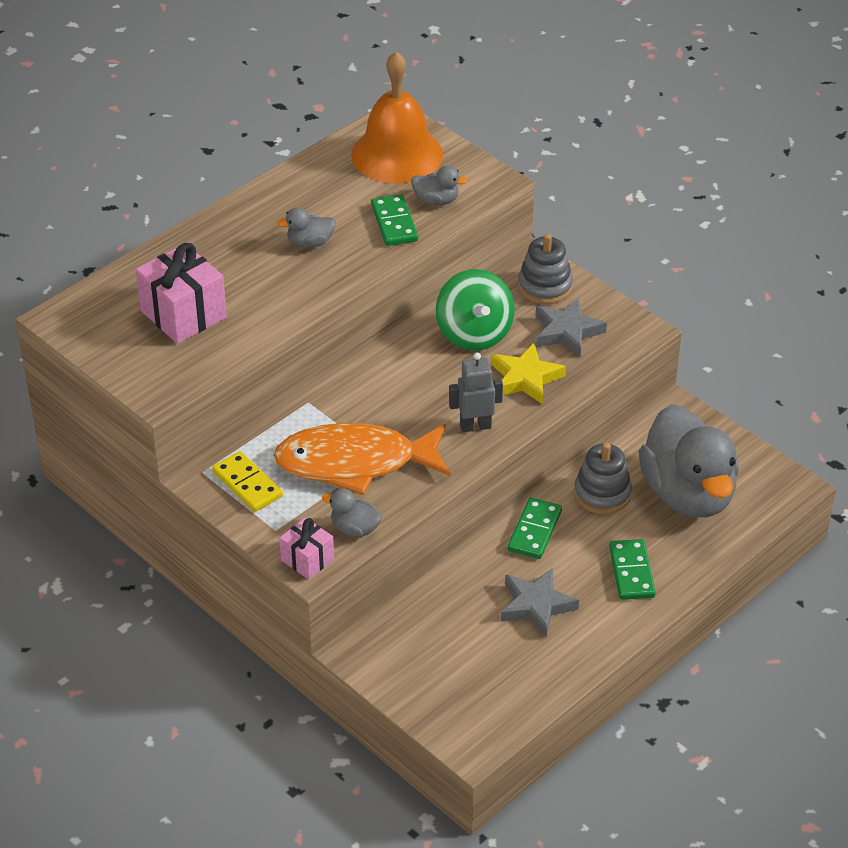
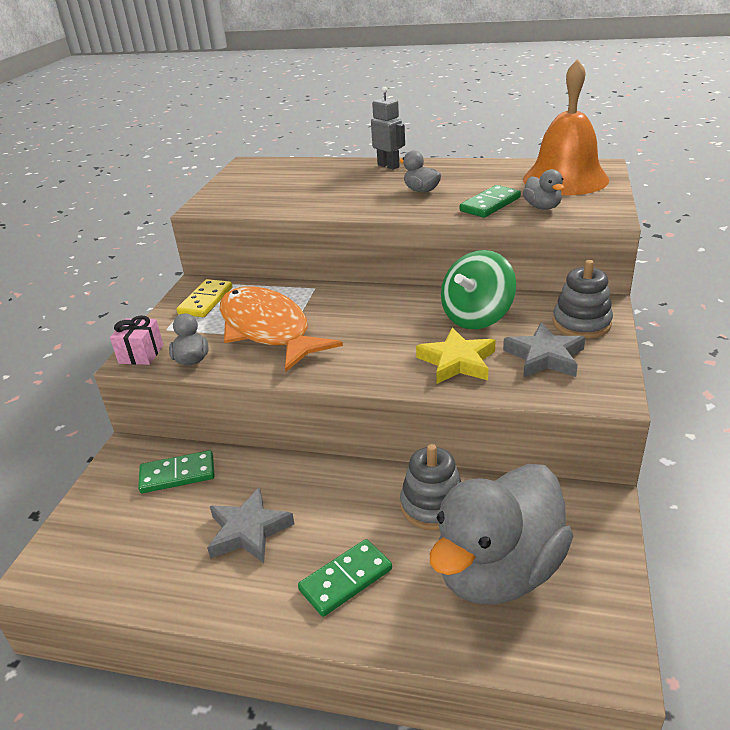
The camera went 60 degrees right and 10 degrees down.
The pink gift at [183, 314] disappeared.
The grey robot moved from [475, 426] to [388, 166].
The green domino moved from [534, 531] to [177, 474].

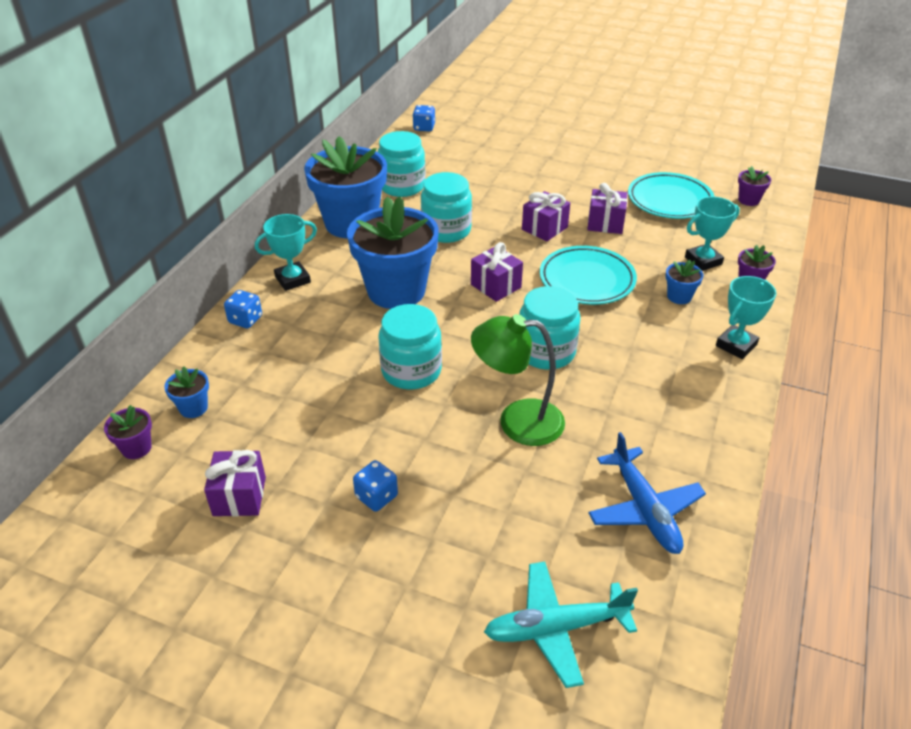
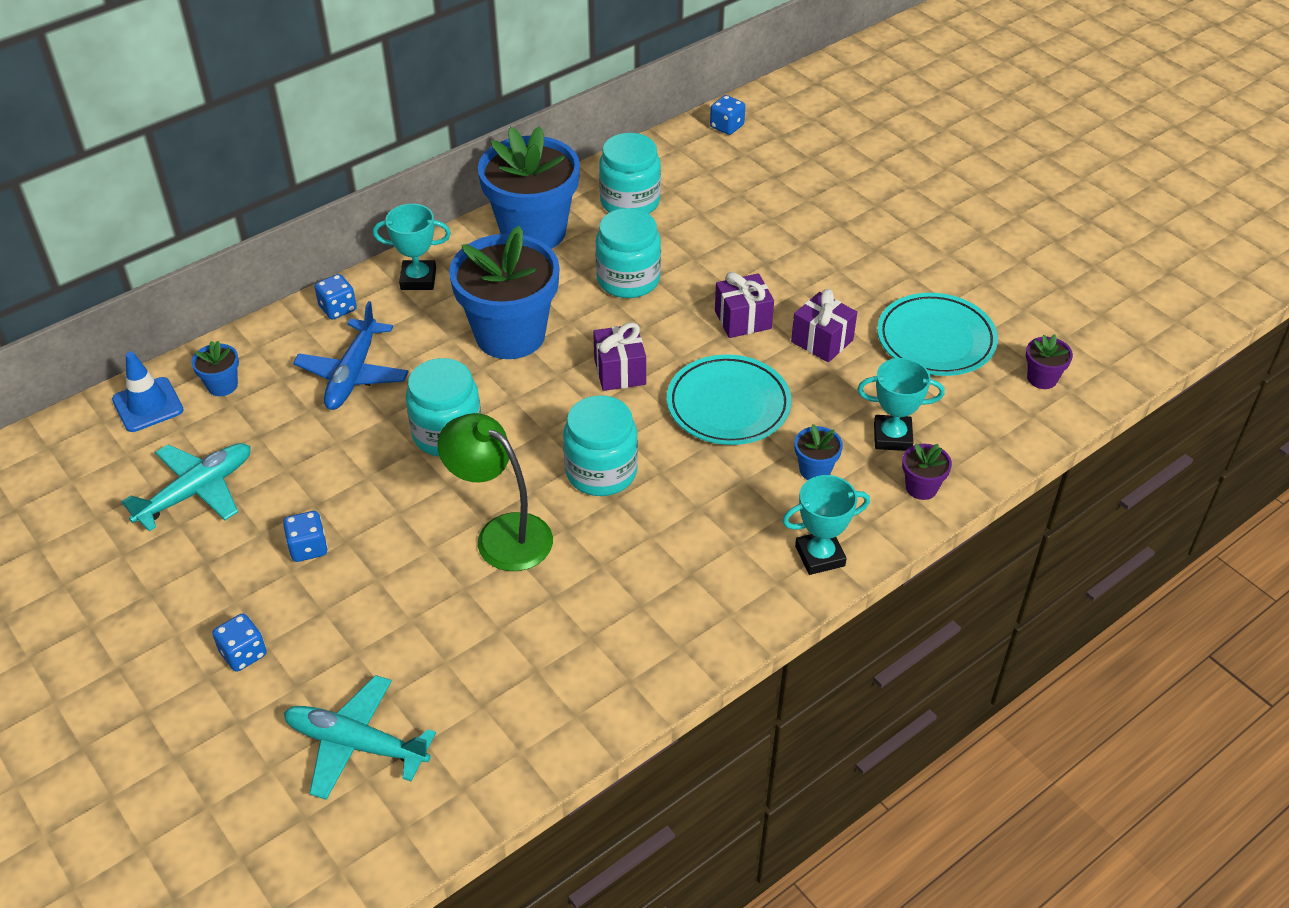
The camera went 30 degrees right and 5 degrees up.
The blue dice at [243, 654] appeared.
The blue plane moved from [644, 509] to [353, 374].
The purple flower pot at [136, 448] was replaced by the blue traffic cone at [148, 405].
The purple gift at [239, 496] was replaced by the turquoise plane at [196, 492].

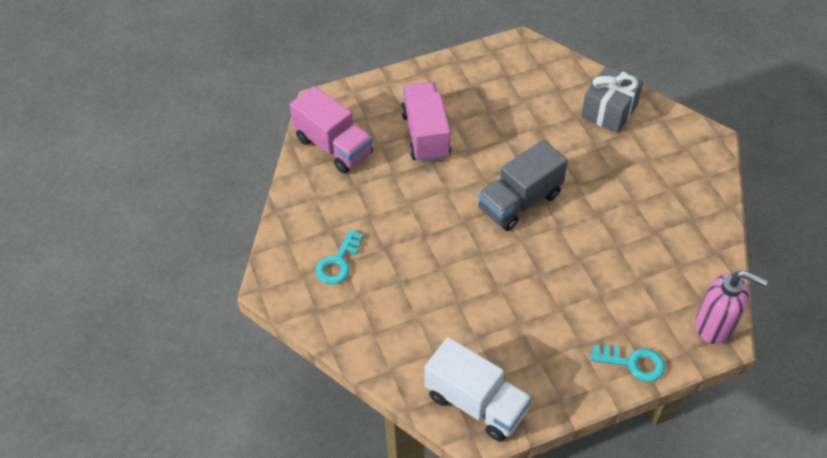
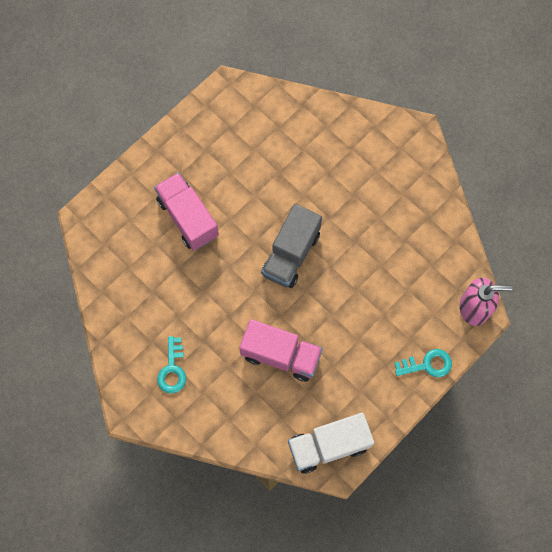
The camera went 25 degrees left and 20 degrees up.
The grey gift at [609, 111] disappeared.
The pink truck moved from [334, 146] to [281, 355].
The white truck at [476, 403] turned 150 degrees clockwise.

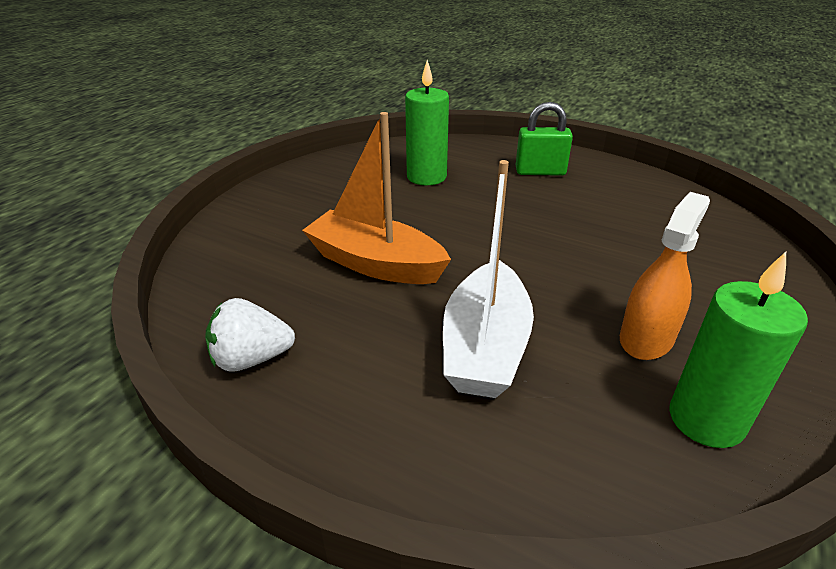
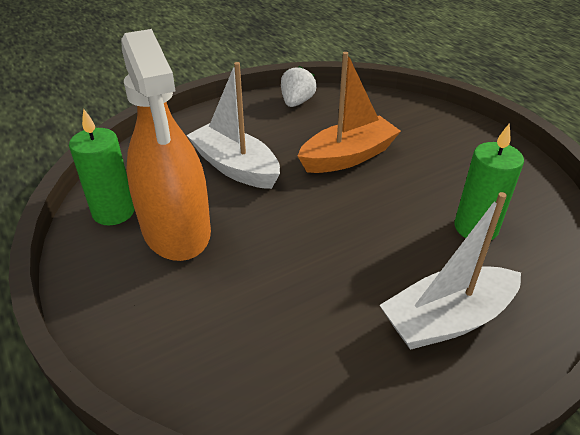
The camera went 120 degrees right and 5 degrees up.
The green padlock at [540, 172] was replaced by the white boat at [447, 319].
The orange spray bottle at [646, 338] changed to 1.86 times the size.

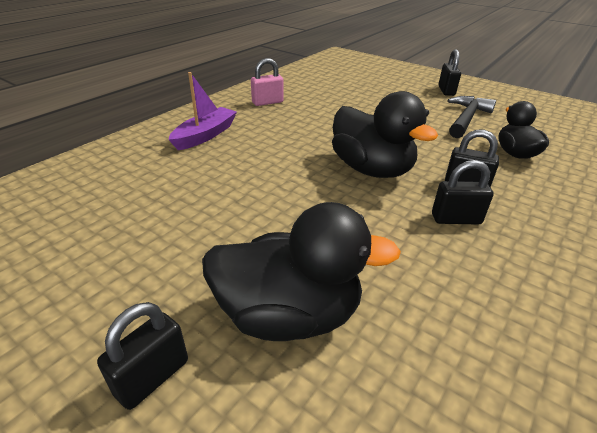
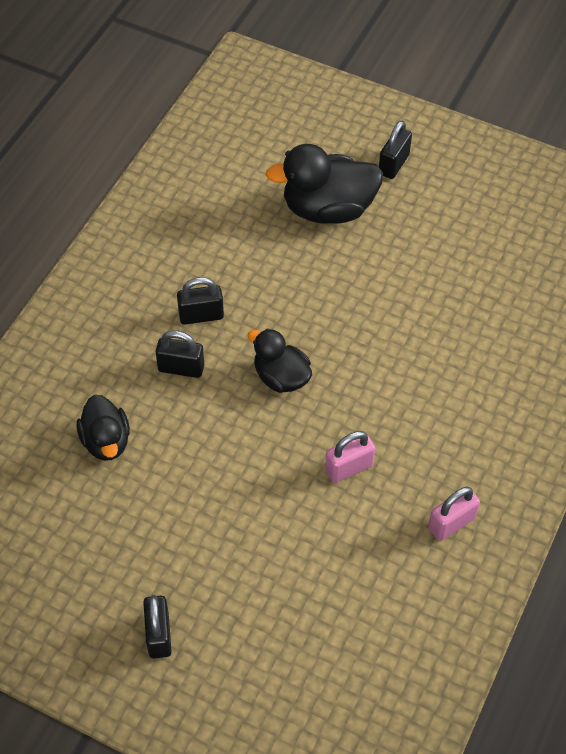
The camera went 170 degrees right and 20 degrees up.
The purple boat at [205, 135] disappeared.
The black hammer at [466, 119] disappeared.
The pink padlock at [349, 468] appeared.
The black duck at [371, 169] changed to 0.62 times the size.

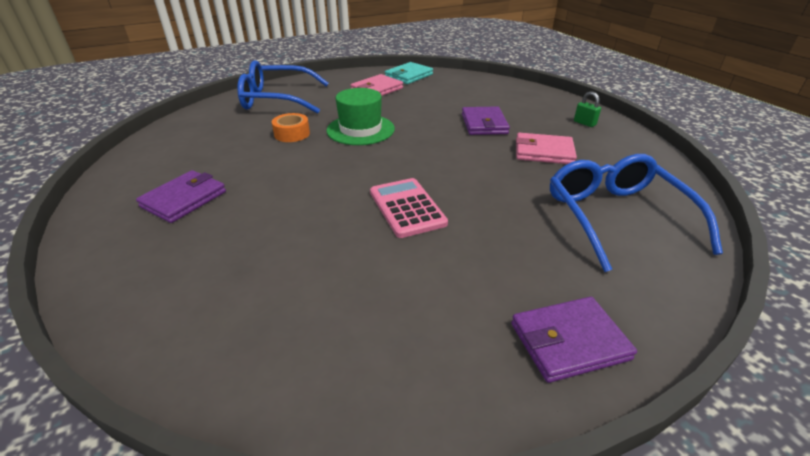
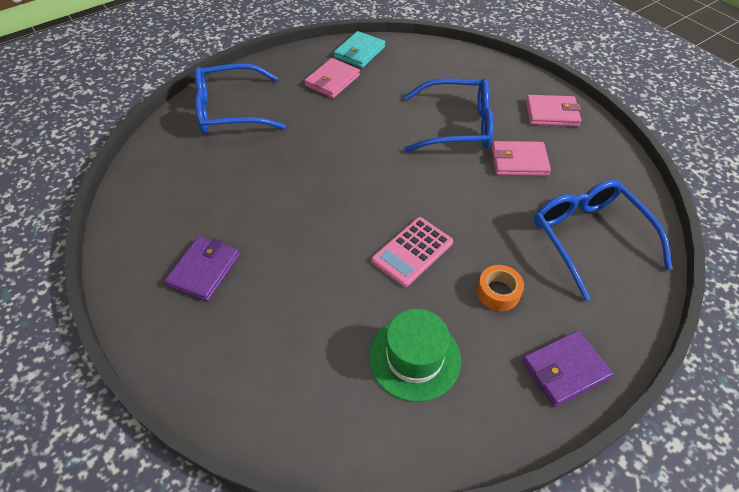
The camera went 10 degrees left and 15 degrees up.
The orange tape moved from [292, 134] to [498, 292].
The green hat moved from [360, 129] to [414, 358].
The purple wallet at [484, 124] was replaced by the blue glasses at [456, 126].
The green padlock at [584, 123] was replaced by the pink wallet at [551, 113].
The pink calculator at [407, 208] turned 105 degrees counterclockwise.

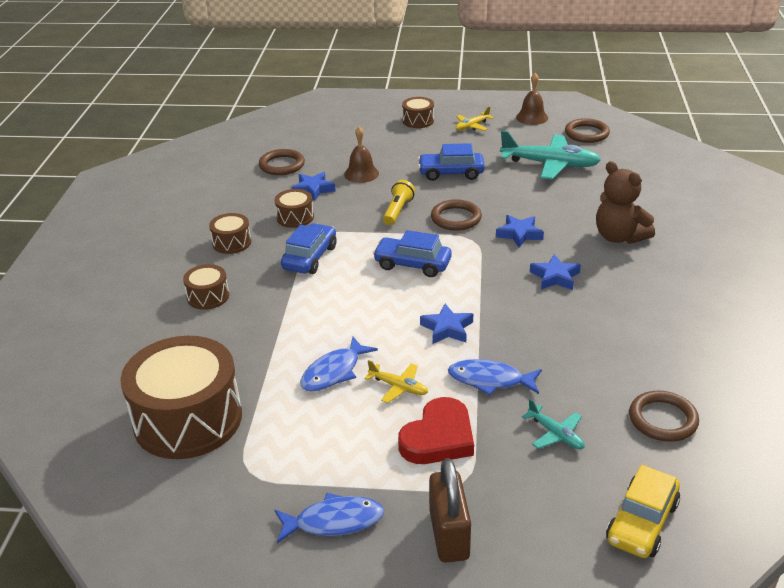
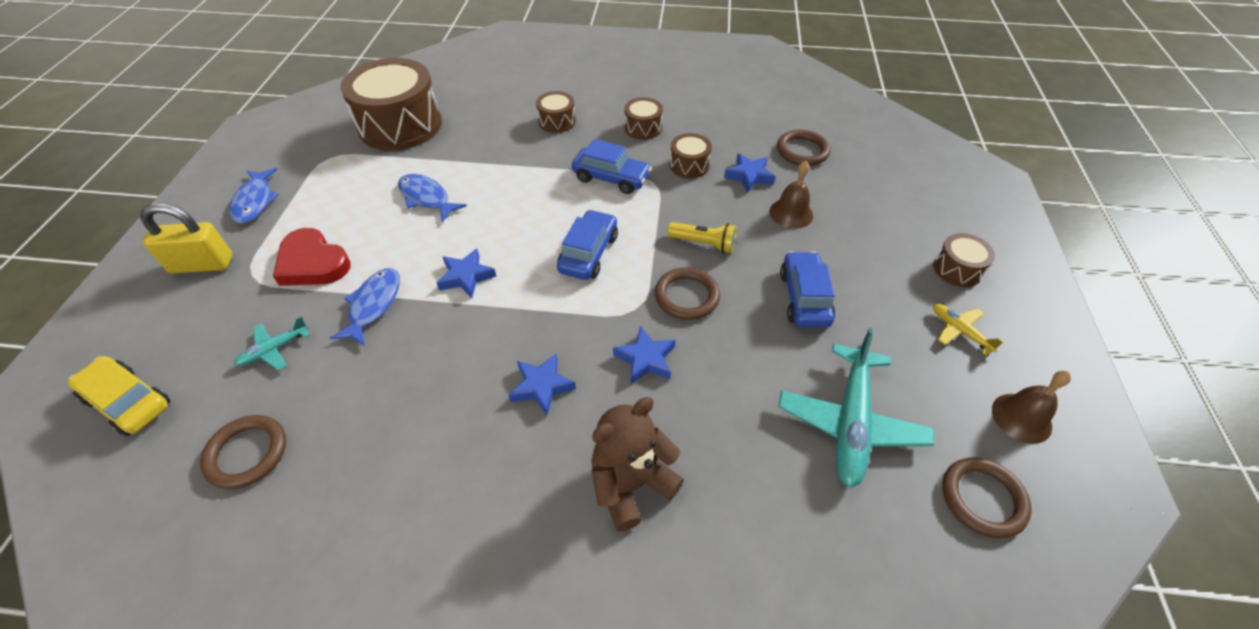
The camera went 90 degrees right and 15 degrees up.
The yellow plane at [398, 387] disappeared.
The brown padlock at [449, 535] became the yellow padlock at [202, 264].

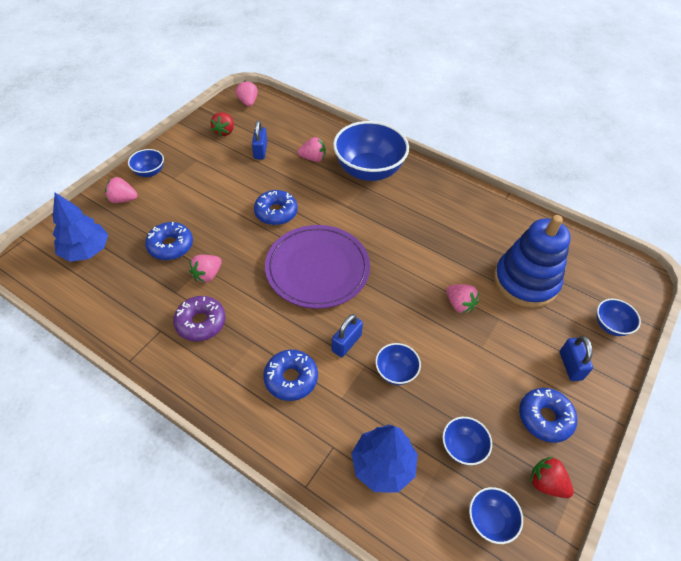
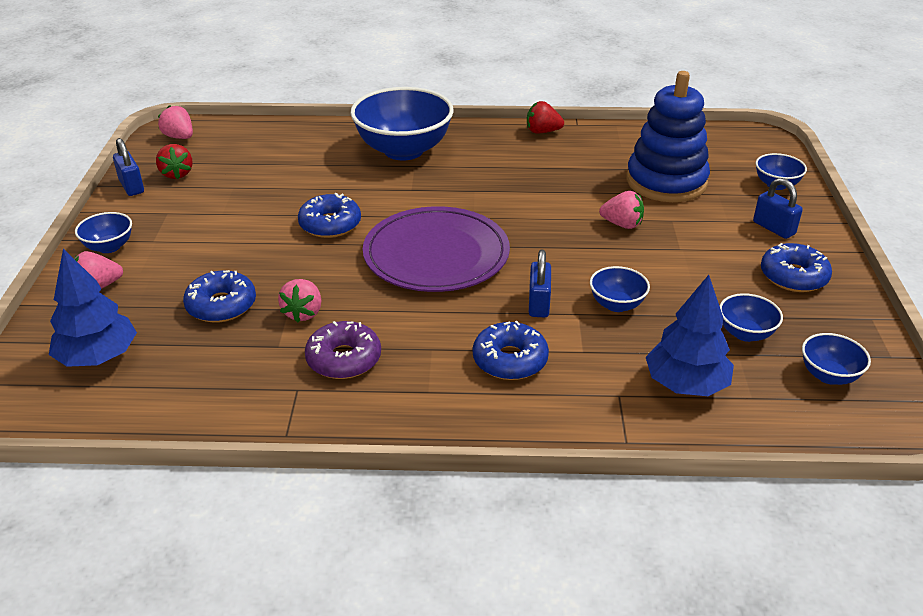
The camera went 30 degrees left and 15 degrees down.
The pink strawberry at [313, 158] disappeared.
The blue padlock moved from [260, 151] to [131, 186].
The red strawberry moved from [546, 483] to [542, 132].

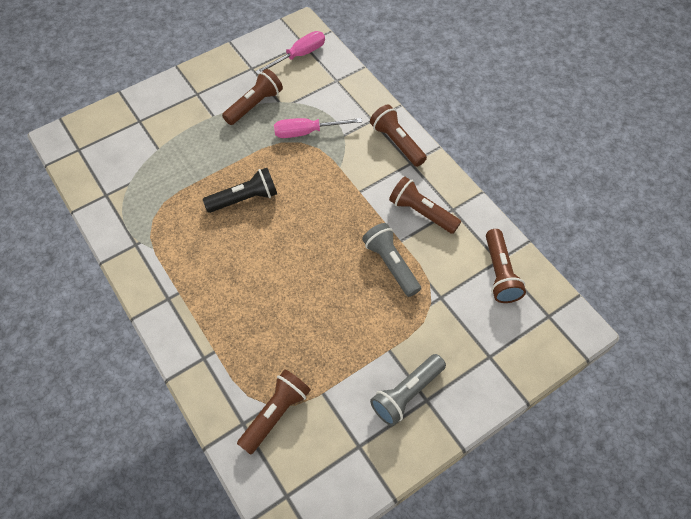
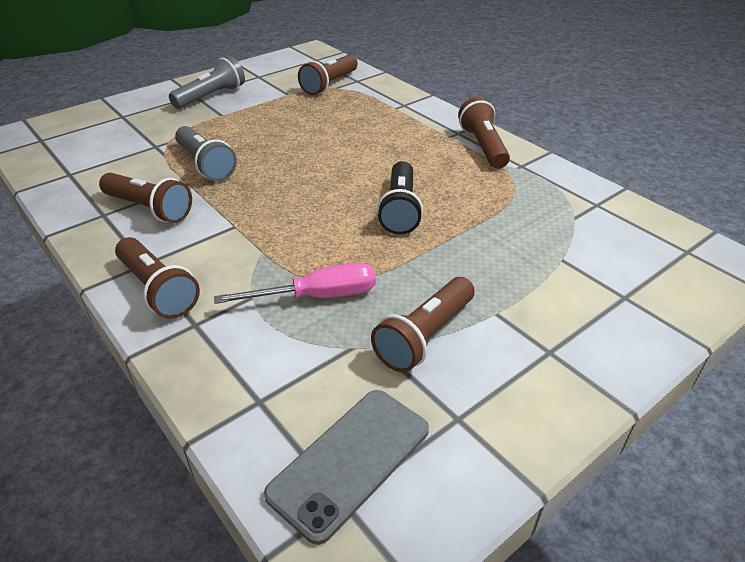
The camera went 175 degrees right and 20 degrees down.
The brown flashlight moved from [499, 273] to [483, 146].
The pink screwdriver at [299, 55] was replaced by the grey phone at [350, 461].
The black flashlight at [245, 199] turned 60 degrees counterclockwise.

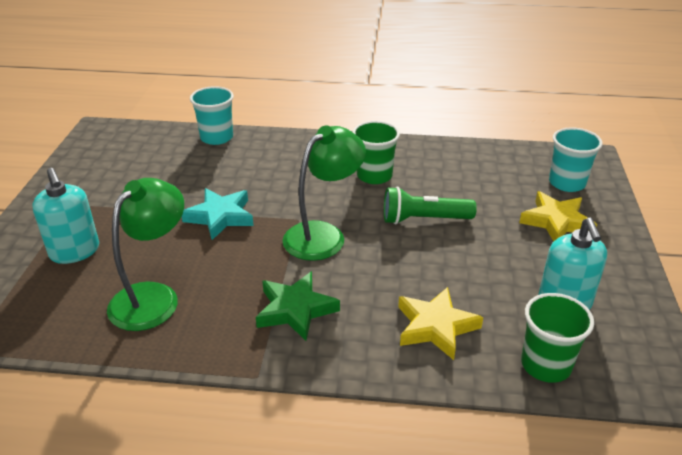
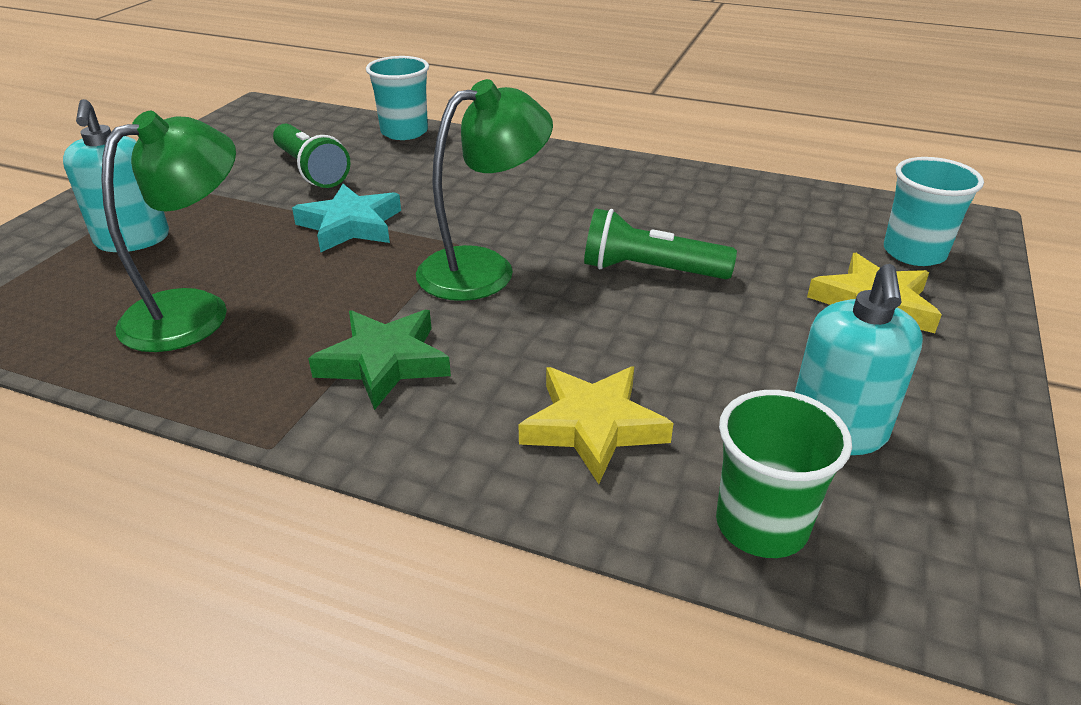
The camera went 15 degrees right and 0 degrees up.
The green cup at [374, 176] disappeared.
The green flashlight at [311, 170] appeared.

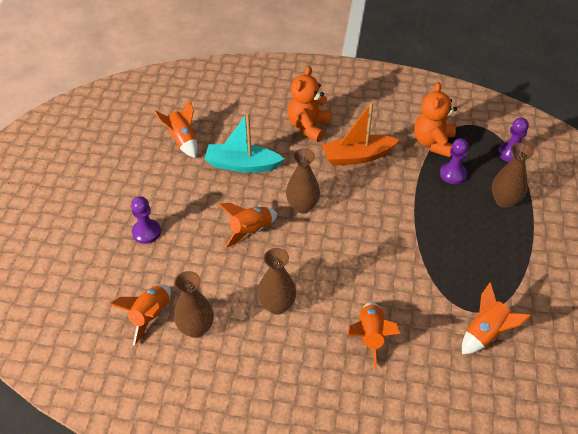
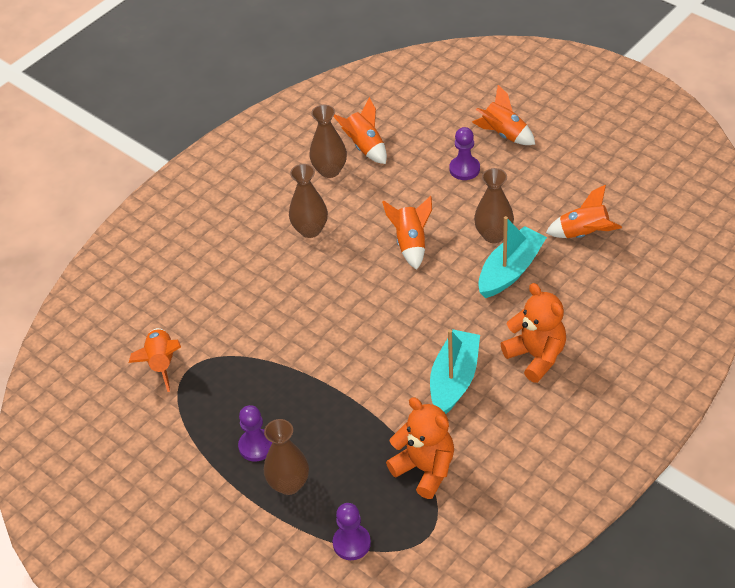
The camera went 125 degrees right and 0 degrees up.
The brown vase moved from [302, 206] to [493, 235].
The orange rocket moved from [370, 337] to [504, 134].
The purple pawn moved from [453, 174] to [256, 446].
The orange boat at [357, 156] became the turquoise boat at [454, 380].

